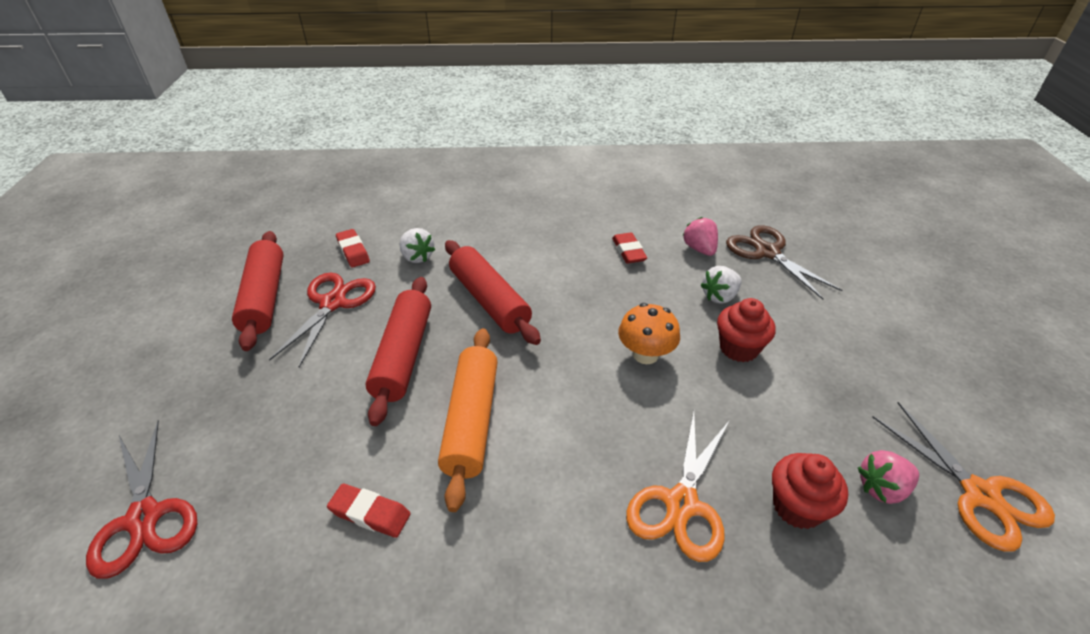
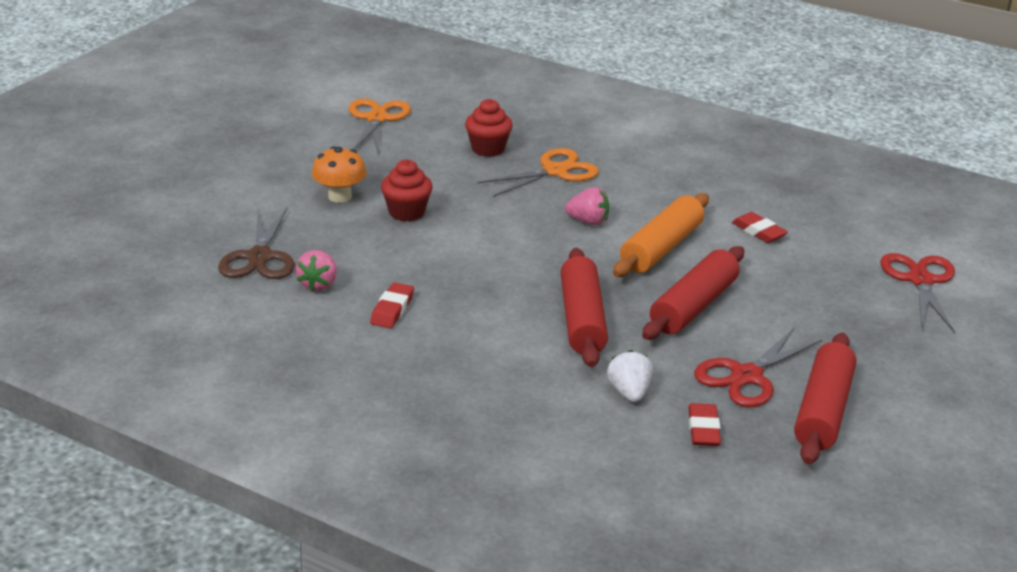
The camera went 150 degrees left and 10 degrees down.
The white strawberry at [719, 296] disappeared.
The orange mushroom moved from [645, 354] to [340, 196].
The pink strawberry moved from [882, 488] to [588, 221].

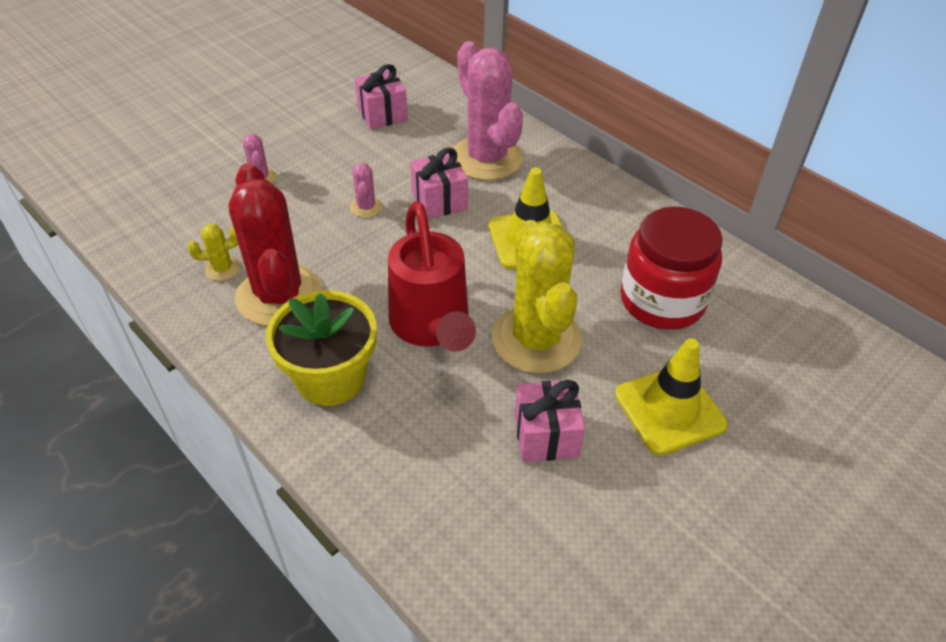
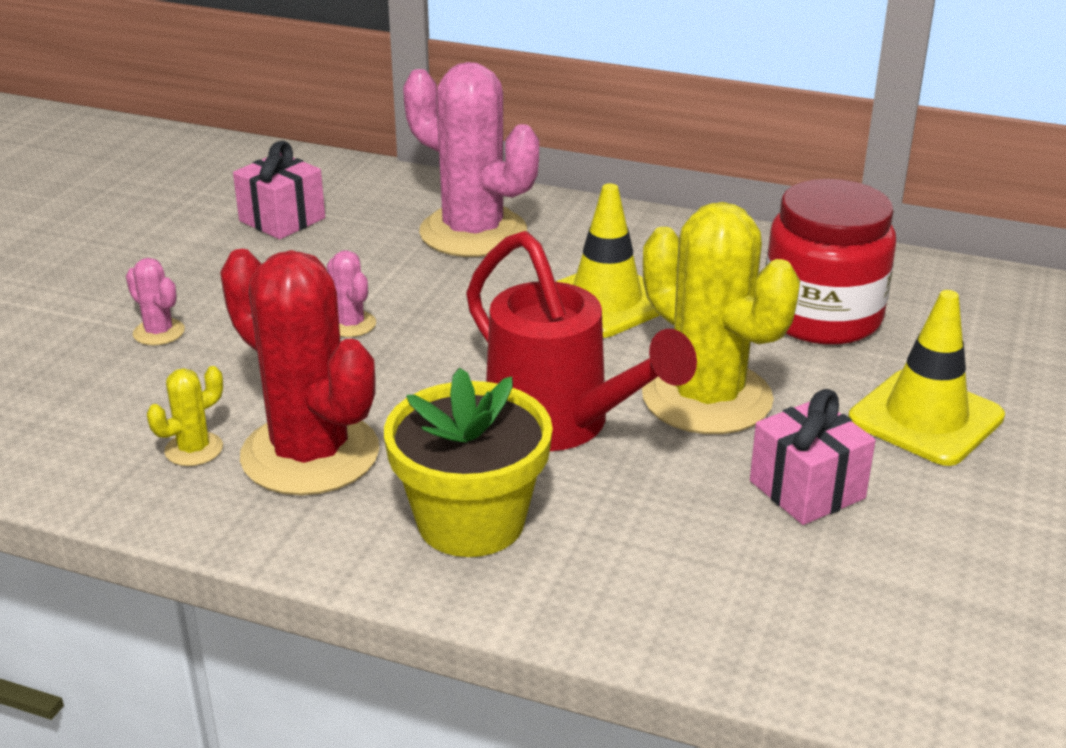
The camera went 25 degrees left and 15 degrees down.
The pink gift at [439, 201] disappeared.

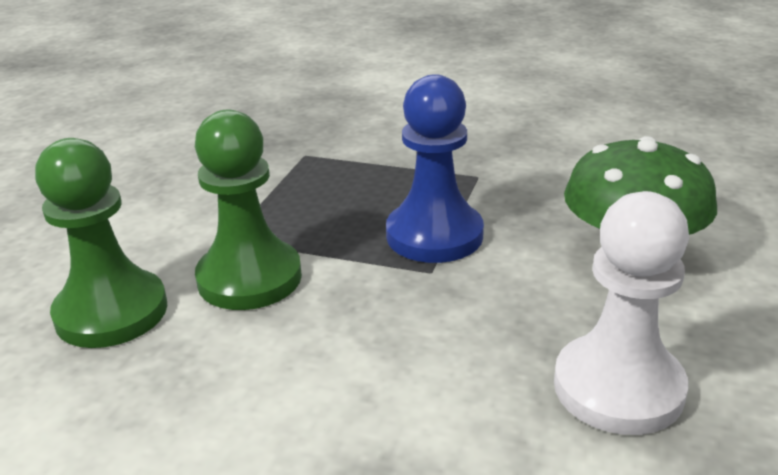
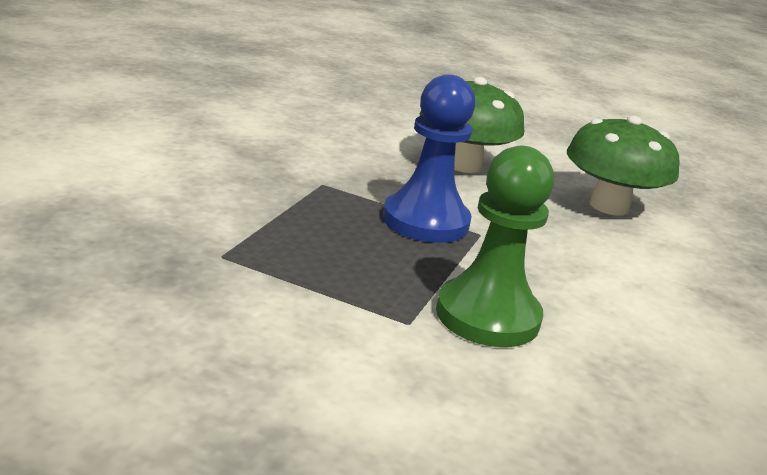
The camera went 90 degrees left and 5 degrees down.
The green pawn at [111, 312] disappeared.
The white pawn at [618, 387] was replaced by the green mushroom at [609, 206].

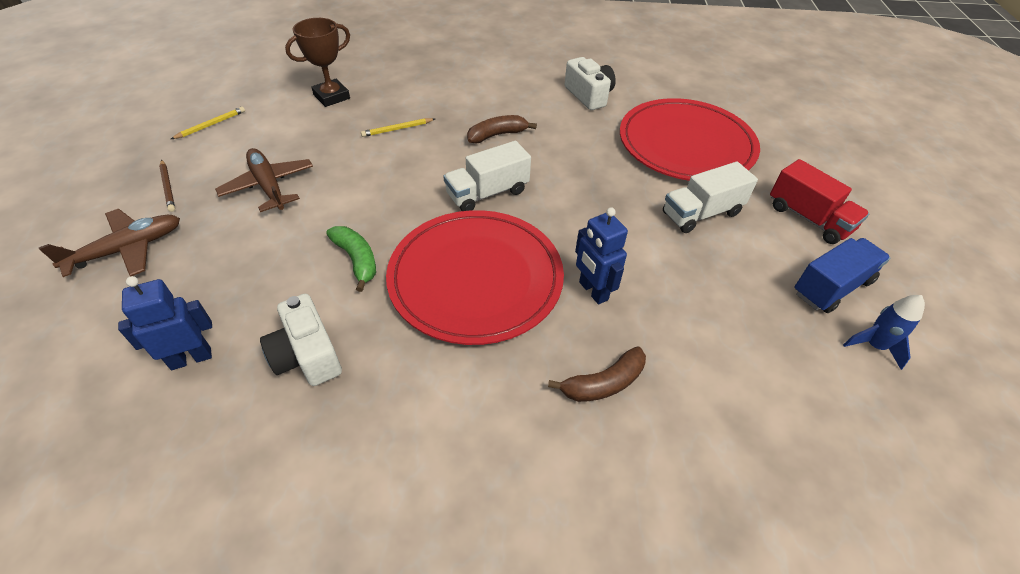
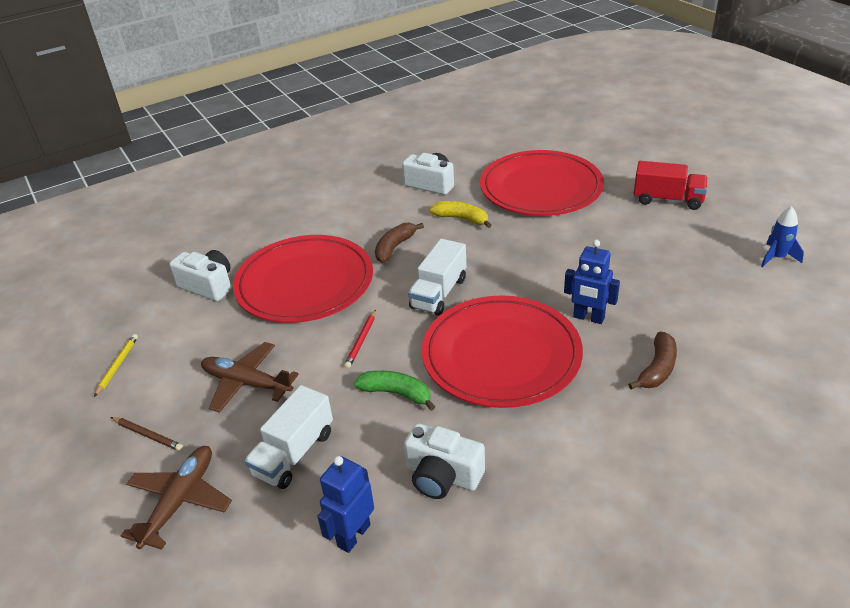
The camera went 30 degrees left and 10 degrees down.
The blue truck at [831, 287] disappeared.
The red pencil at [361, 341] appeared.
The yellow banana at [462, 219] appeared.
The white truck moved from [701, 213] to [294, 453].
The brown trophy at [331, 96] was replaced by the white camera at [208, 286].
The yellow pencil at [397, 129] was replaced by the red plate at [304, 283].

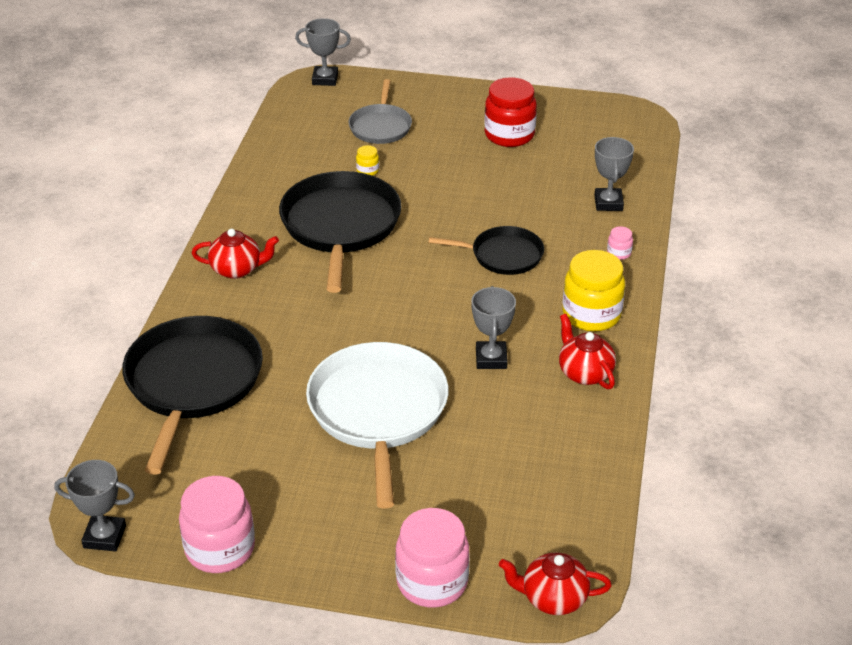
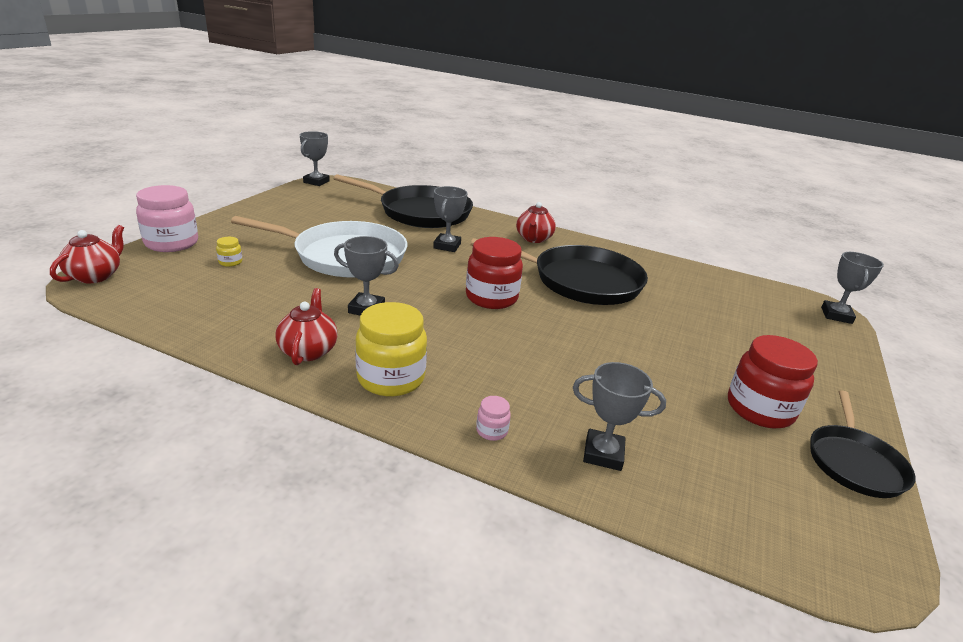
The camera went 100 degrees right and 10 degrees down.
The pink jar at [220, 548] disappeared.
The grey pan at [380, 126] disappeared.
The grey trophy at [447, 246] appeared.
The red jar at [491, 298] appeared.
The yellow jar moved from [367, 170] to [230, 262].
The black pan moved from [503, 255] to [854, 462].
The red teapot at [584, 373] turned 75 degrees counterclockwise.

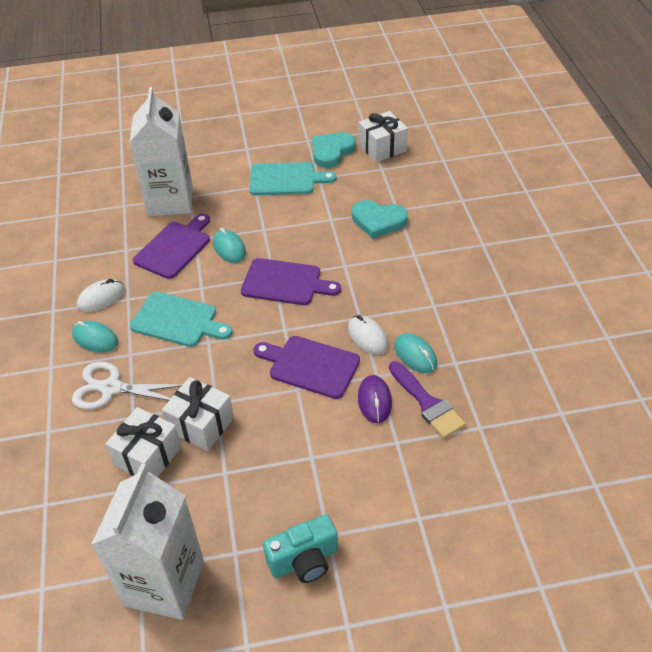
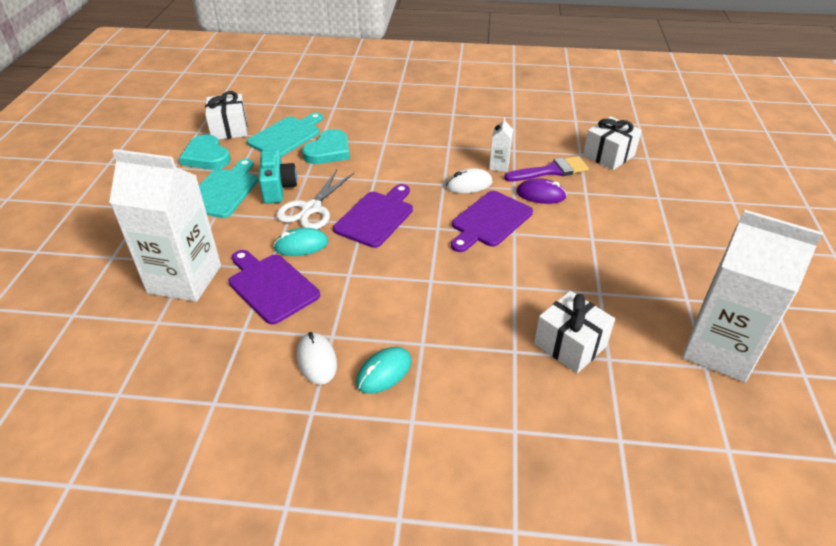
The camera went 75 degrees left and 5 degrees down.
The white scissors moved from [111, 388] to [311, 209].
The turquoise cutting board moved from [178, 321] to [287, 136].
The white gift moved from [201, 424] to [608, 155].
The turquoise camera moved from [304, 560] to [278, 188].
The turquoise mouse at [415, 355] was replaced by the white carton at [499, 166].

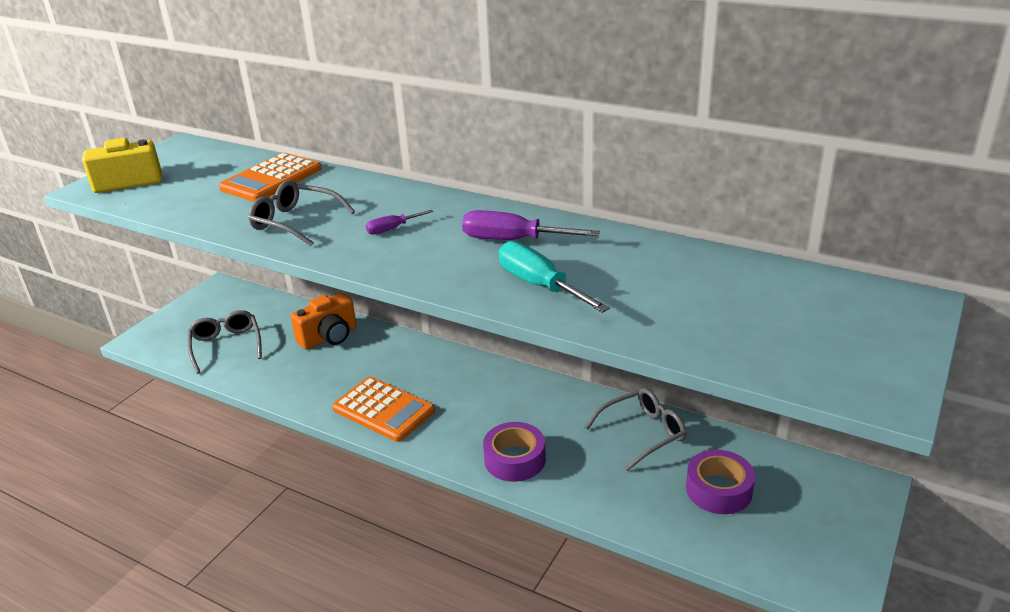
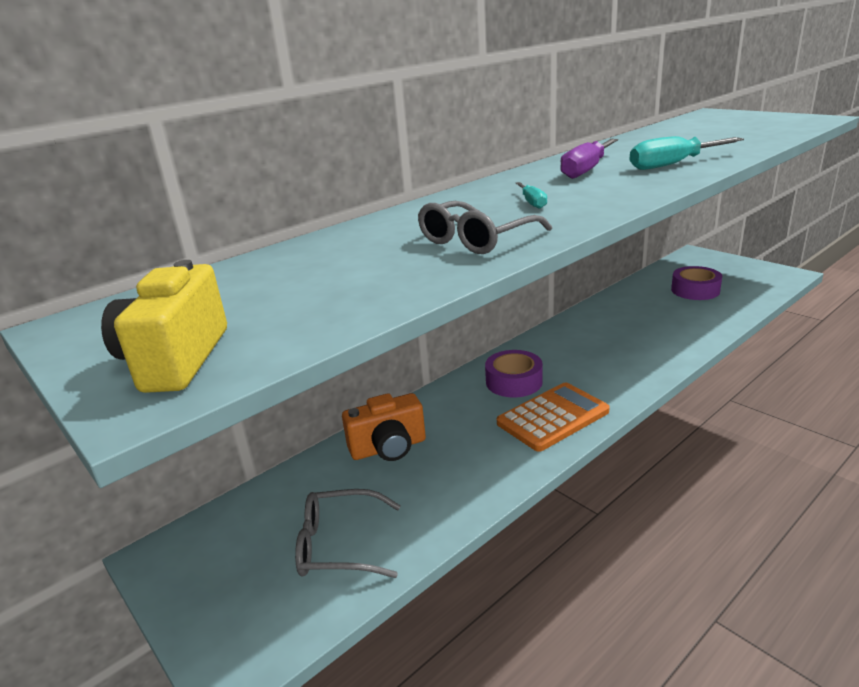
The camera went 70 degrees left and 5 degrees down.
The orange calculator at [271, 179] disappeared.
The grey glasses at [642, 433] disappeared.
The purple tape moved from [514, 459] to [514, 382].
The purple screwdriver at [392, 229] became the turquoise screwdriver at [532, 203].
The orange camera at [329, 337] turned 90 degrees clockwise.

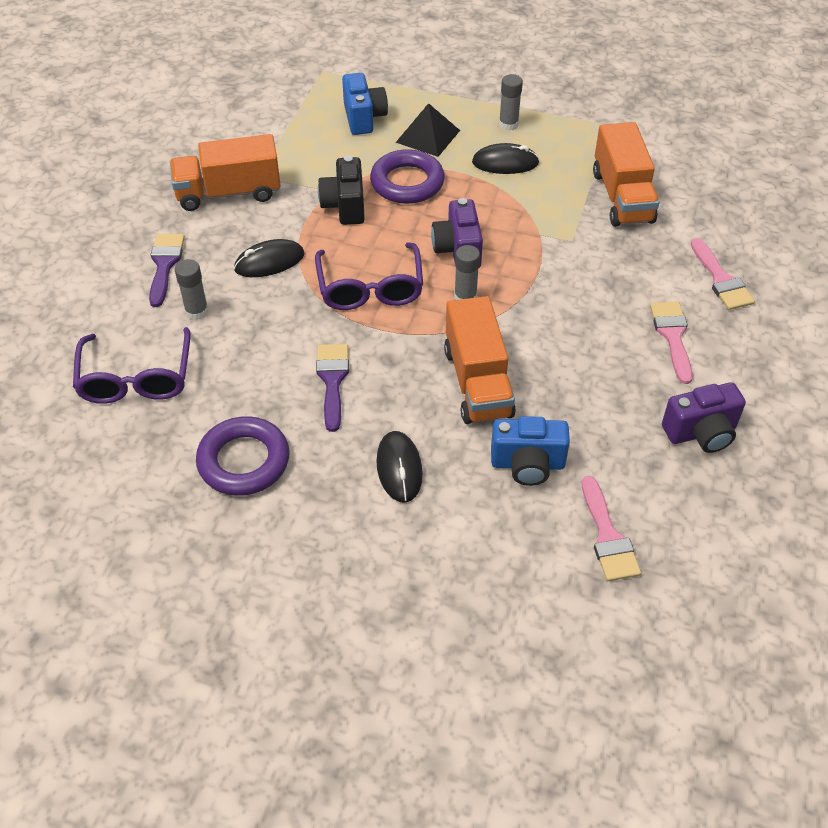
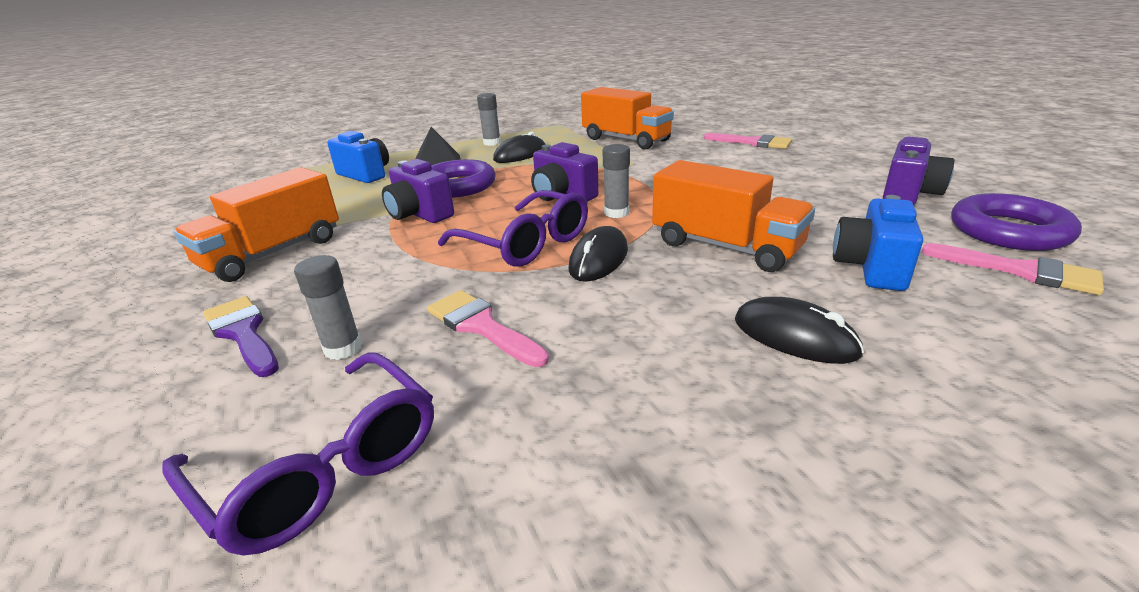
The camera went 40 degrees left and 20 degrees down.
The purple brush at [332, 380] disappeared.
The purple ring moved from [244, 461] to [1008, 231].
The black mouse moved from [269, 262] to [598, 259].
The pink brush moved from [672, 336] to [481, 326].
The black camera at [345, 206] became the purple camera at [419, 214].
The blue camera at [527, 464] turned 150 degrees clockwise.

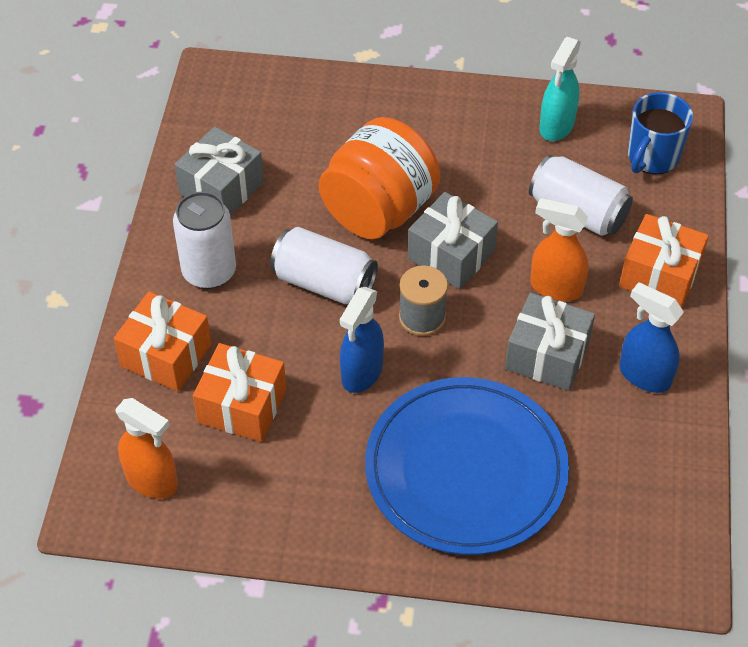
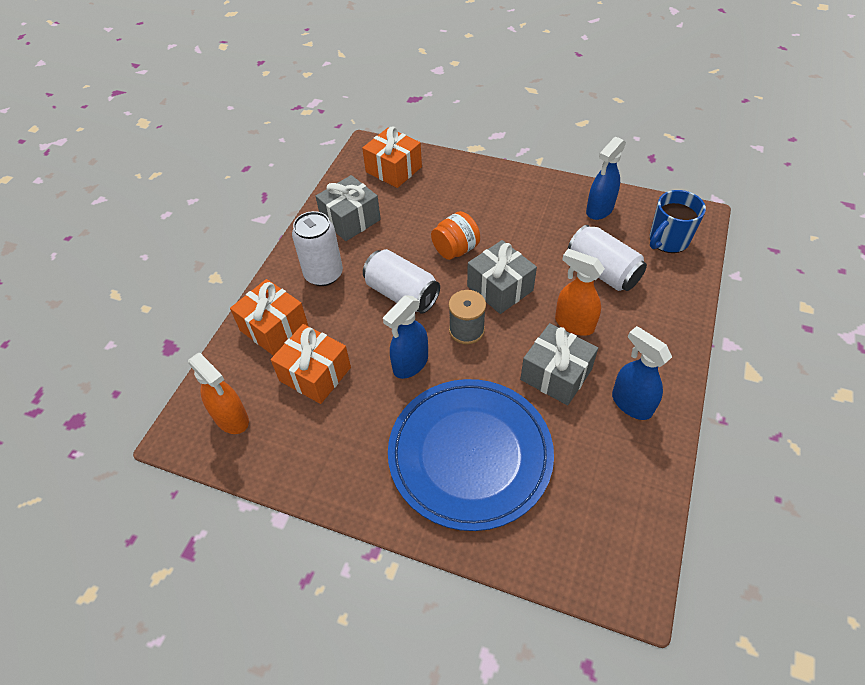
The camera went 15 degrees right and 0 degrees up.
The orange gift moved from [659, 275] to [393, 169].
The turquoise spray bottle at [556, 126] became the blue spray bottle at [599, 210].
The orange jar at [379, 210] changed to 0.55 times the size.

